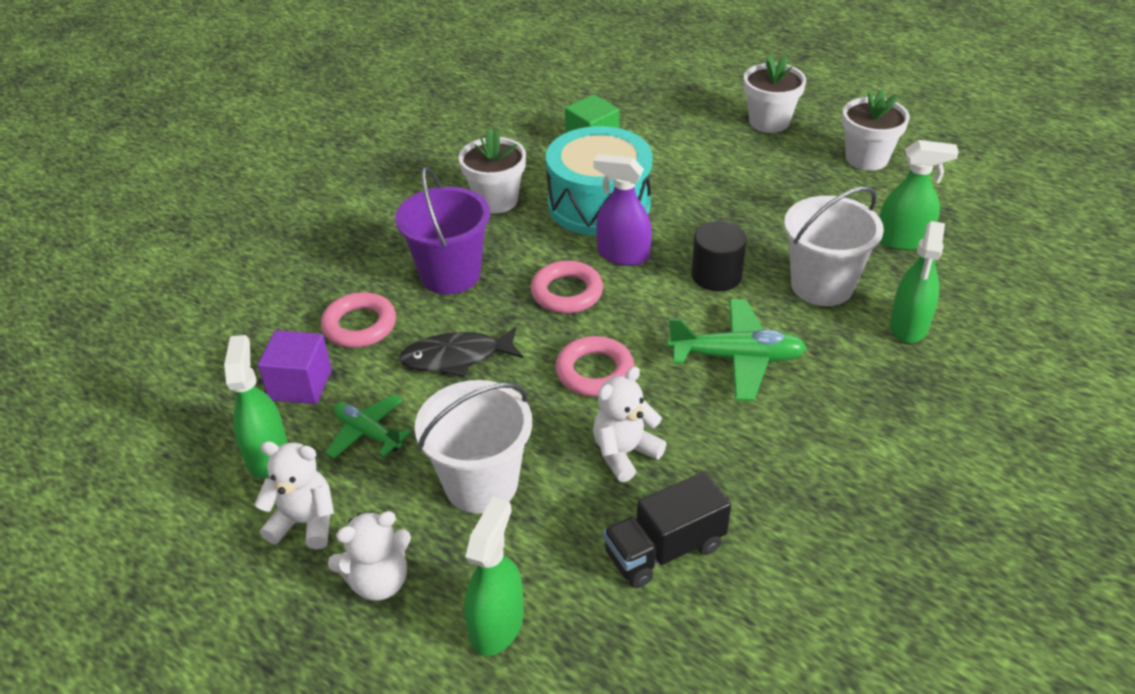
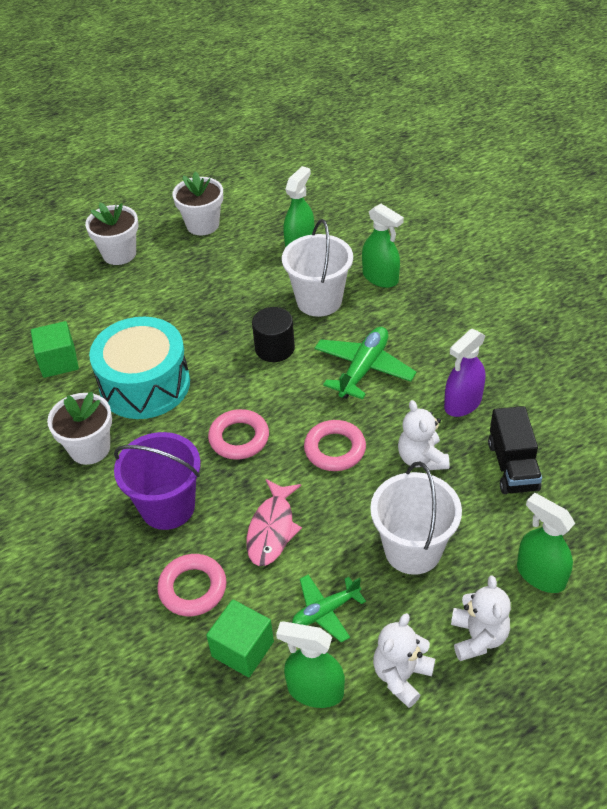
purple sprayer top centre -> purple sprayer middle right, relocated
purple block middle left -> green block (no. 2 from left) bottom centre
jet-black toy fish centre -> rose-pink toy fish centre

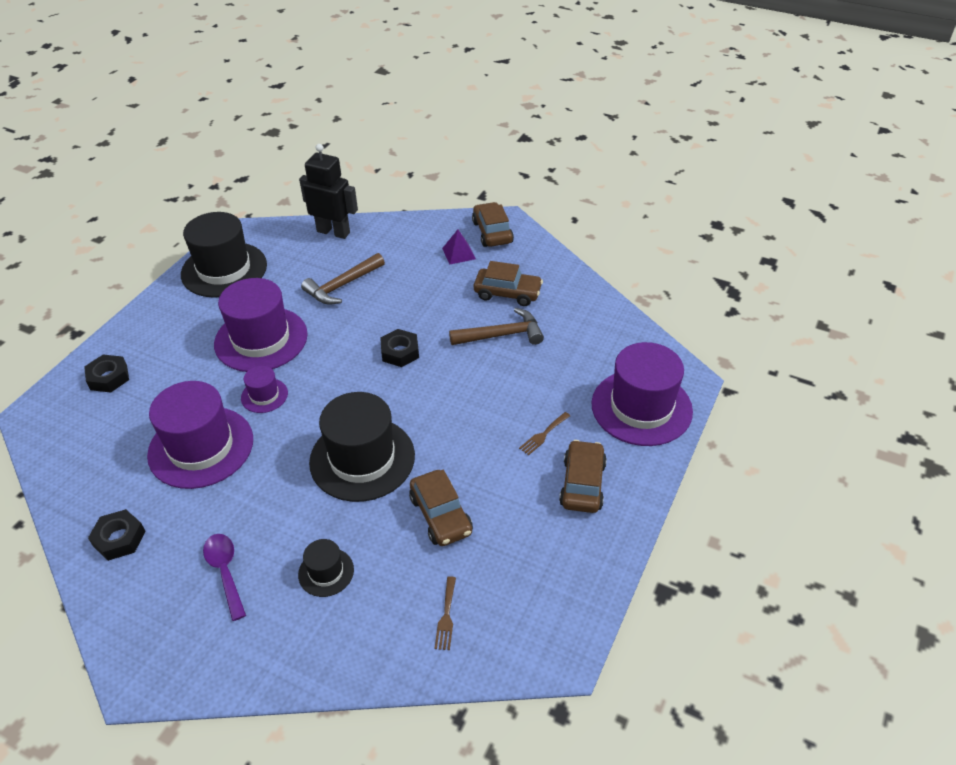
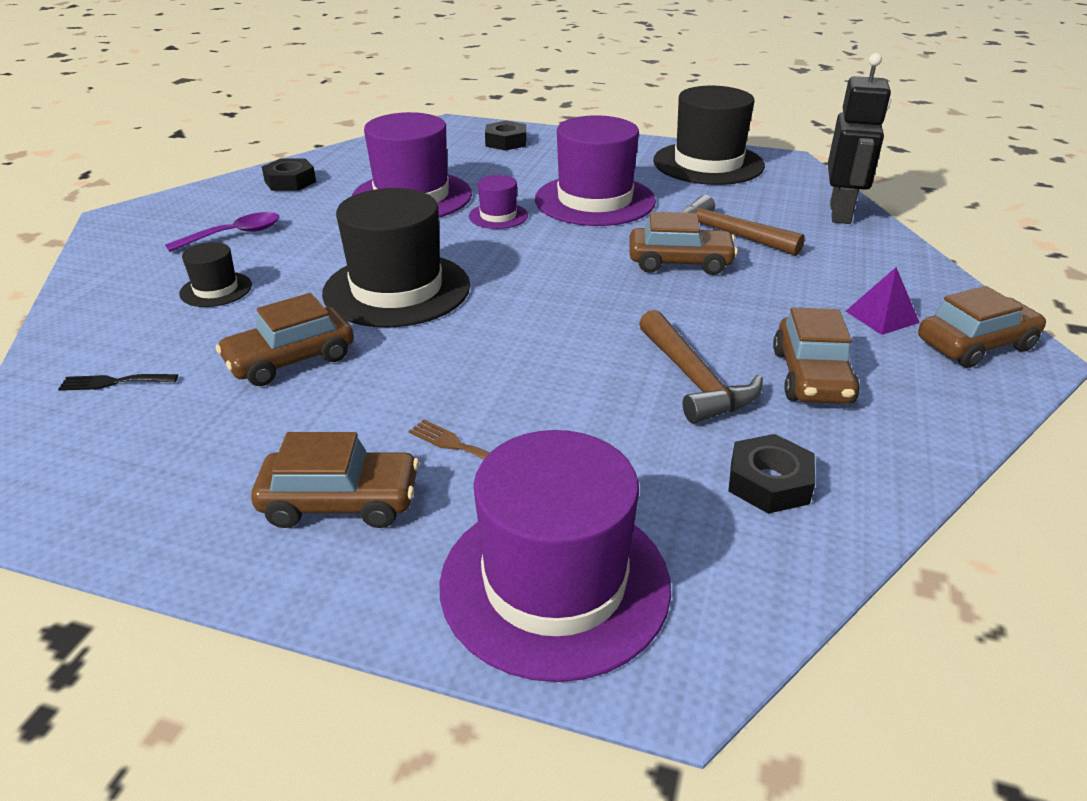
none -> brown car (no. 3 from left) top centre
jet-black nut (no. 3 from left) centre -> jet-black nut (no. 3 from left) middle right, relocated
brown dinner fork (no. 1 from left) bottom centre -> jet-black dinner fork middle left

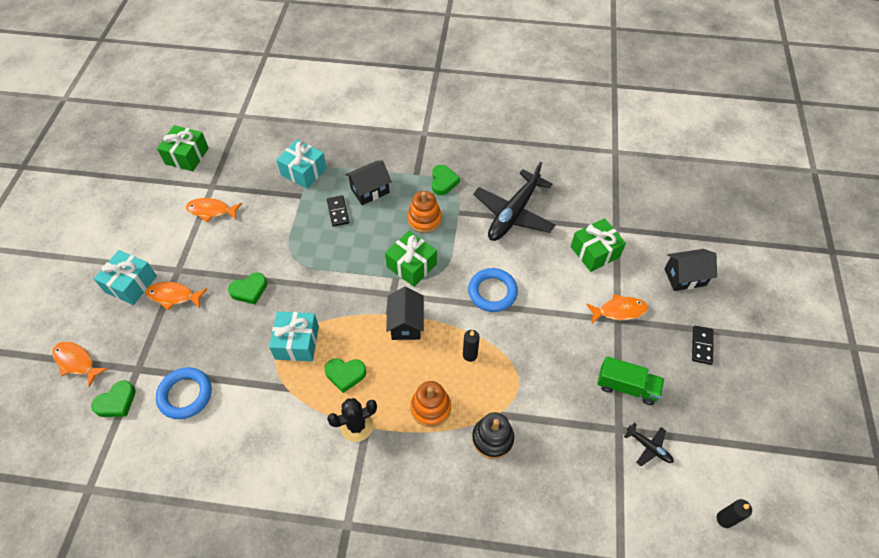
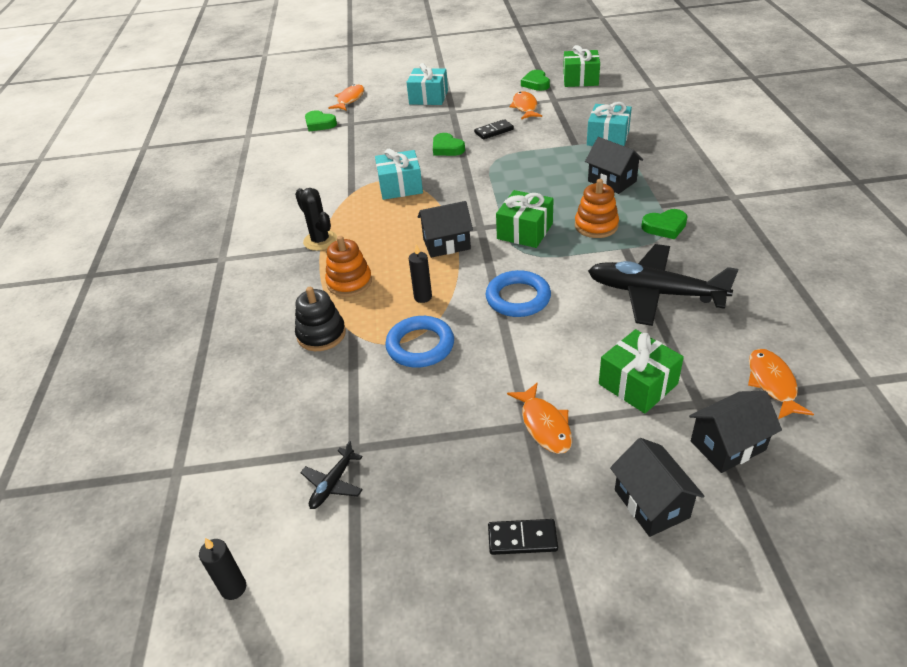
green toy truck bottom right -> none
none -> jet-black toy house (no. 4 from left) middle right
bright orange toy fish (no. 2 from left in the first image) middle left -> bright orange toy fish (no. 4 from left) middle right, relocated
royal blue hoop (no. 1 from left) bottom left -> royal blue hoop (no. 1 from left) centre, relocated
green heart shape (no. 3 from left) bottom centre -> green heart shape (no. 3 from left) top centre, relocated
jet-black domino piece (no. 1 from left) centre -> jet-black domino piece (no. 1 from left) top centre, relocated

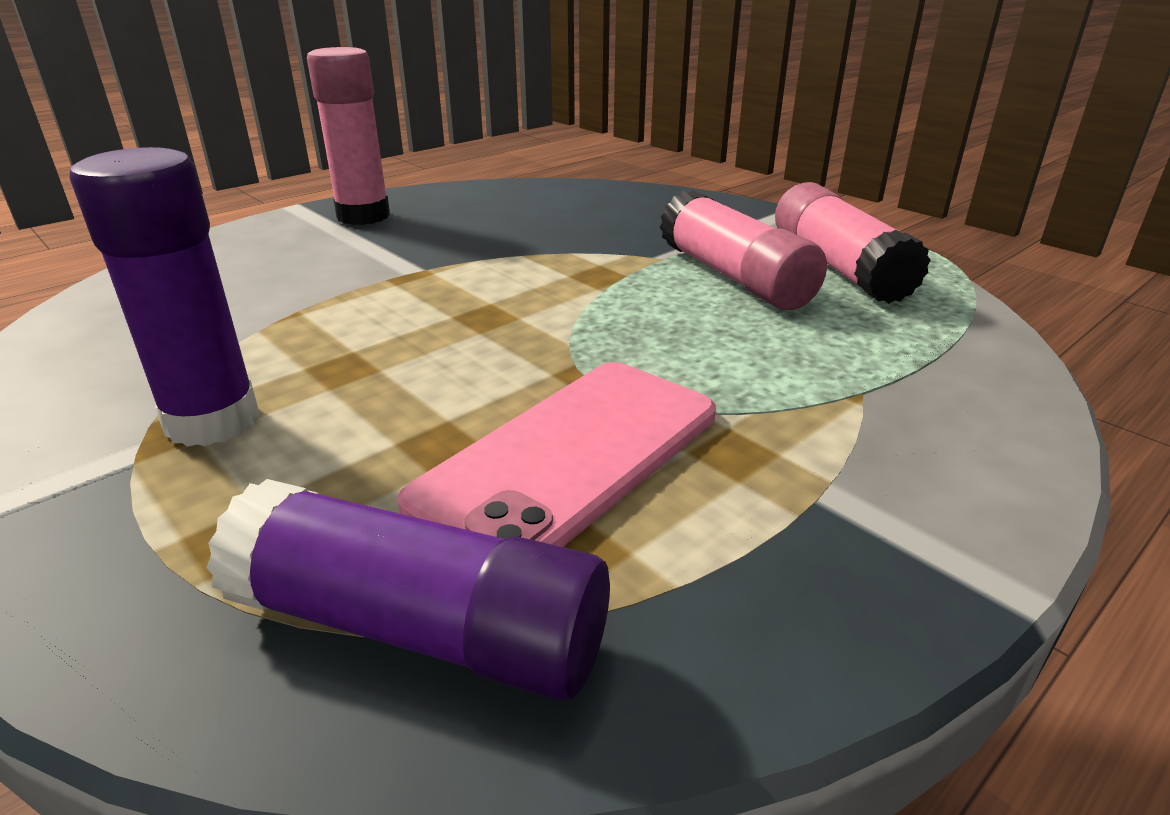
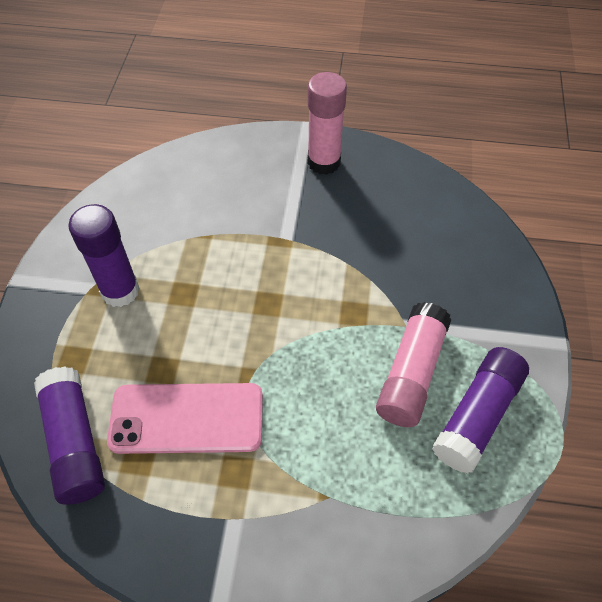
rose-pink glue stick (no. 3 from left) top right -> purple glue stick (no. 3 from left) bottom right

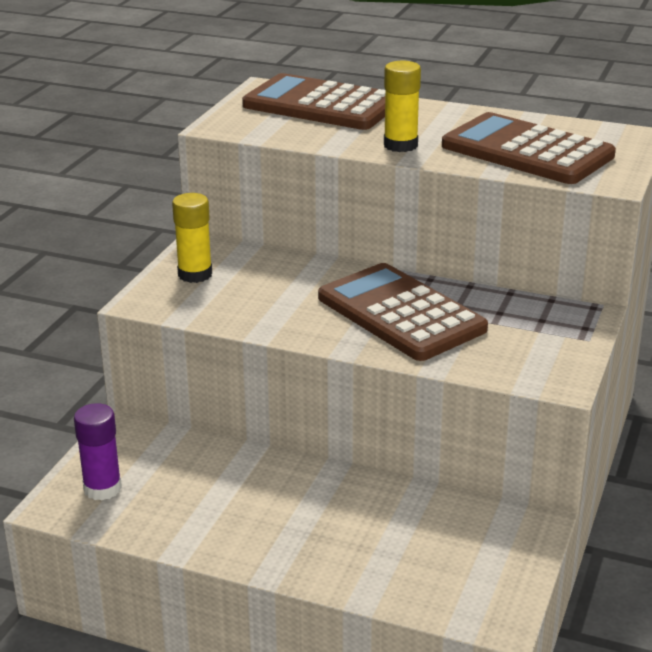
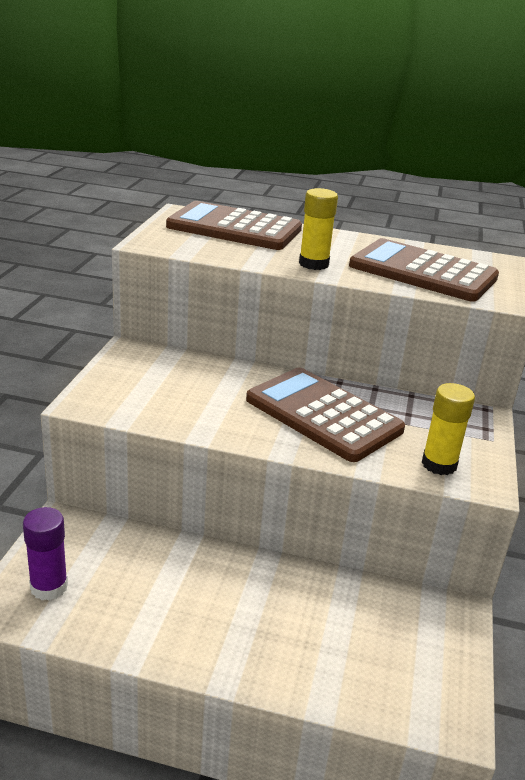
golden glue stick (no. 1 from left in the first image) middle left -> golden glue stick (no. 2 from left) middle right, relocated

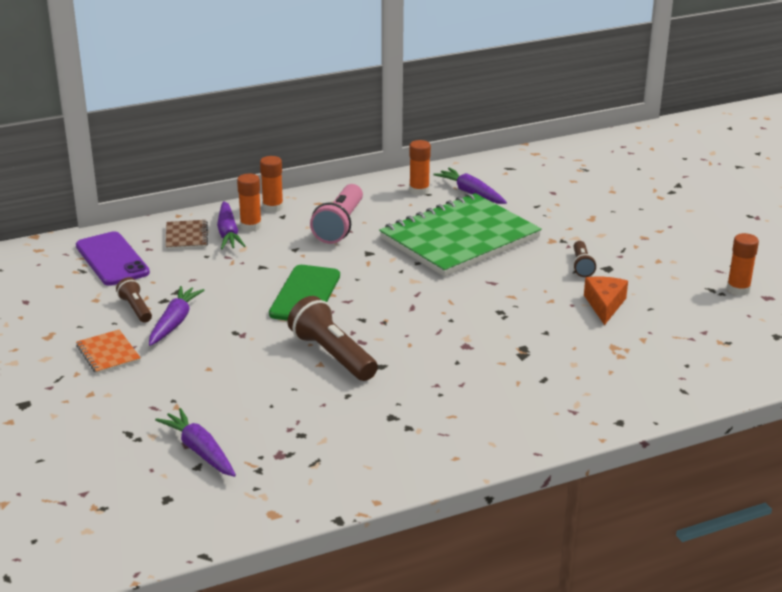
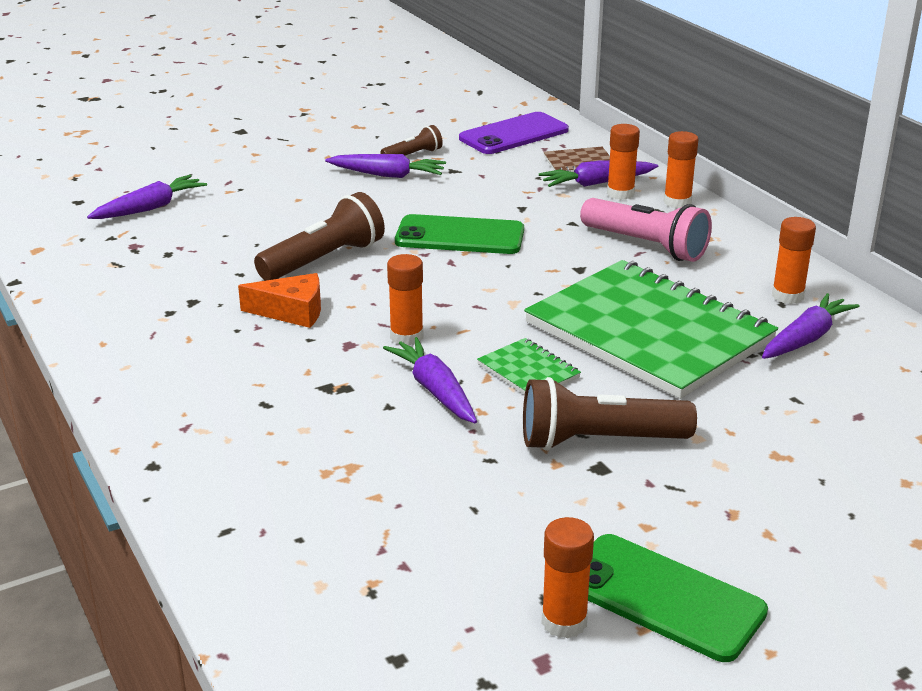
bright orange notepad middle left -> none
none -> purple toy carrot (no. 3 from left) centre
none -> bright orange glue stick (no. 1 from left) centre
none -> green notepad (no. 1 from left) centre
none -> green mobile phone (no. 2 from left) bottom right
bright orange cheese middle right -> bright orange cheese middle left, relocated
rose-pink flashlight centre -> rose-pink flashlight top right, 150 degrees counterclockwise
brown flashlight (no. 3 from left) middle right -> brown flashlight (no. 3 from left) centre, x1.82

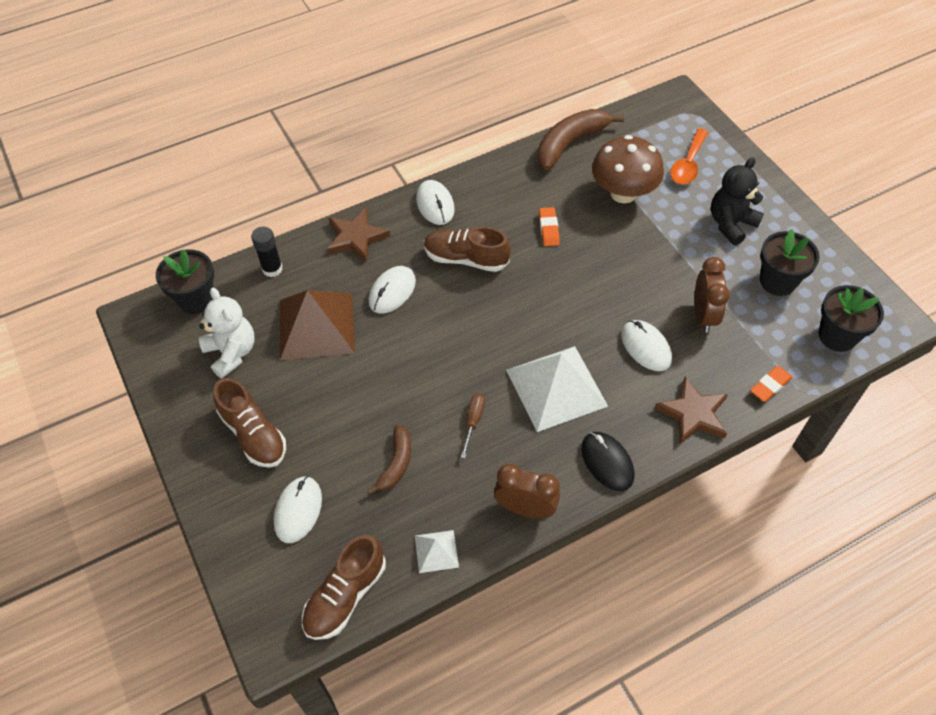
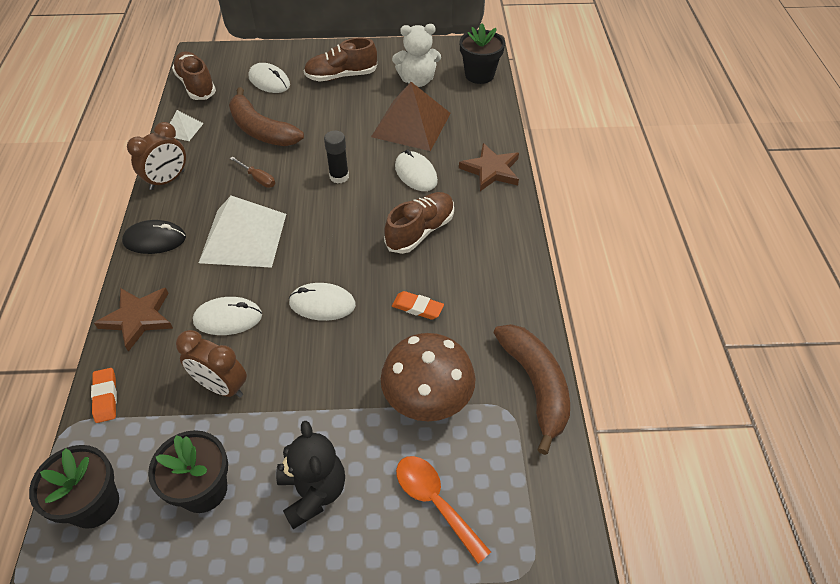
jet-black glue stick middle left -> jet-black glue stick top centre, relocated
snow-white mouse (no. 3 from left) top centre -> snow-white mouse (no. 3 from left) centre, relocated
brown banana fruit (no. 1 from left) centre -> brown banana fruit (no. 1 from left) top left, x1.71

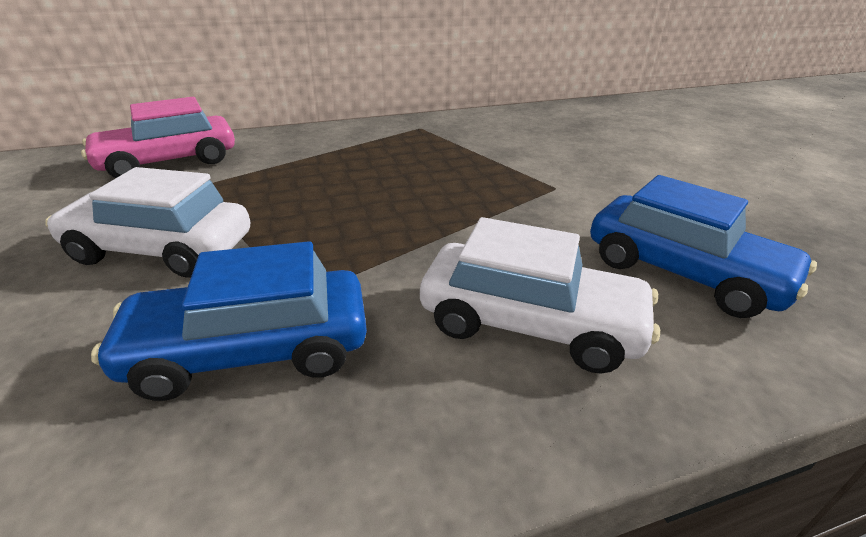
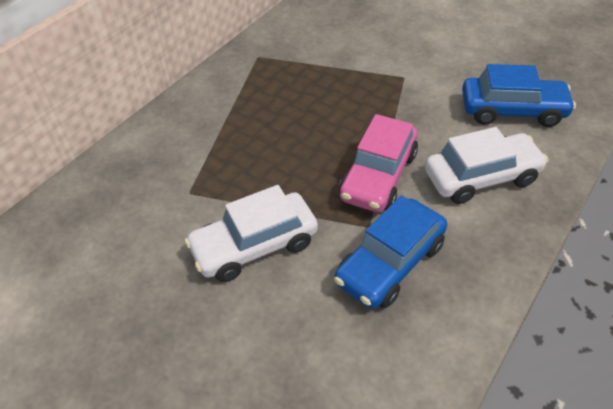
rose-pink car top left -> rose-pink car centre, relocated

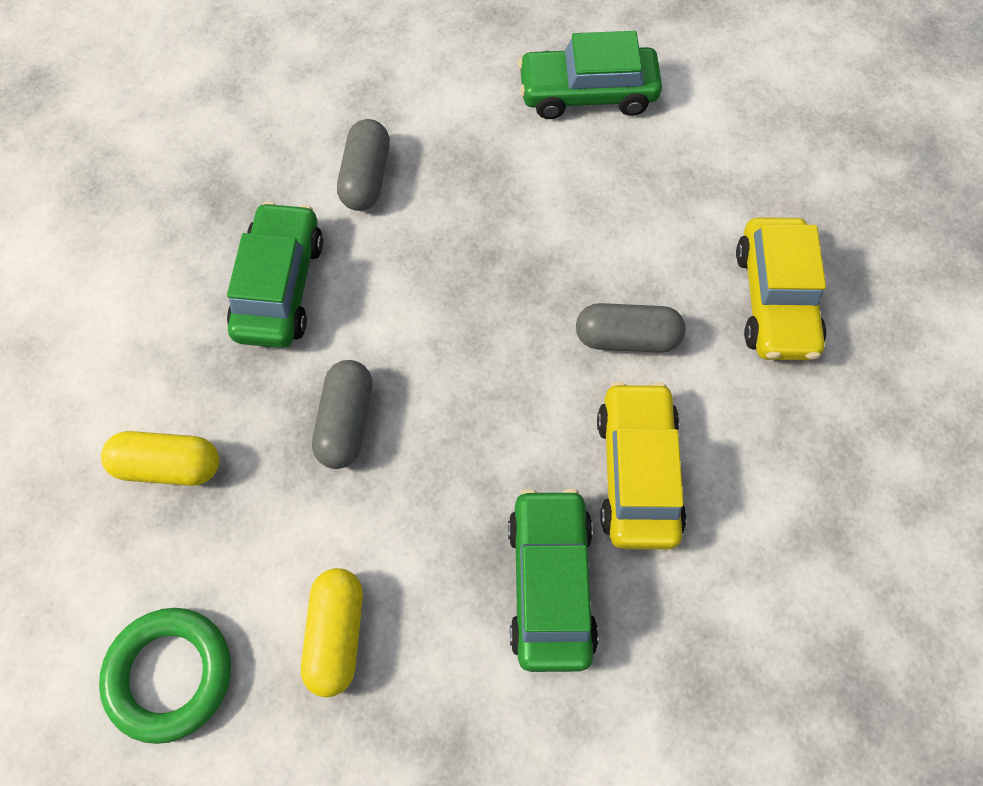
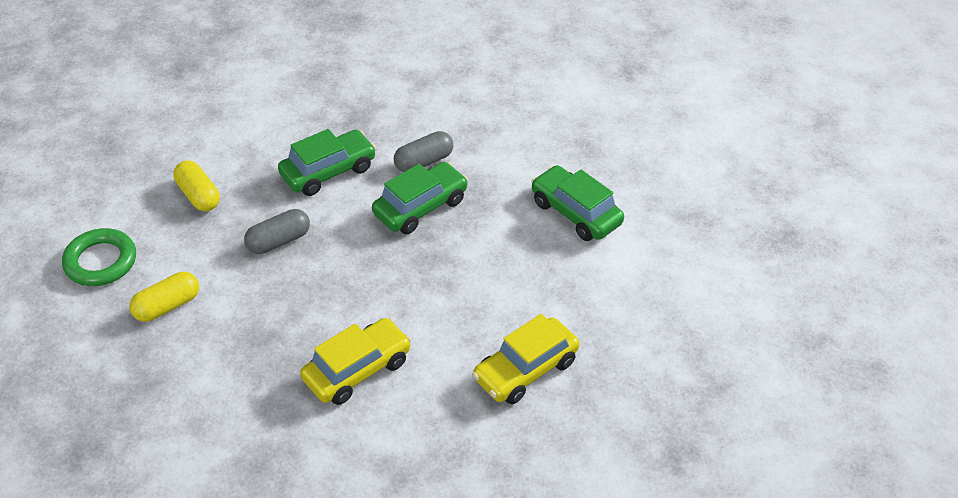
gray capsule (no. 3 from left) centre -> none
green car (no. 2 from left) bottom centre -> green car (no. 2 from left) centre, relocated

